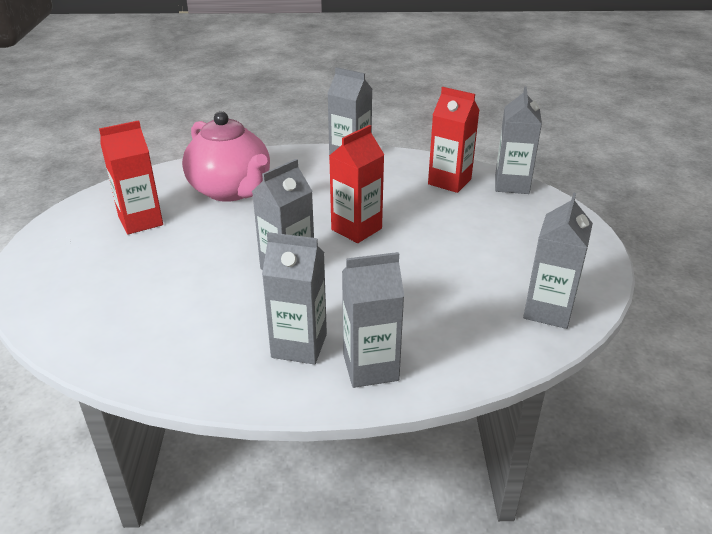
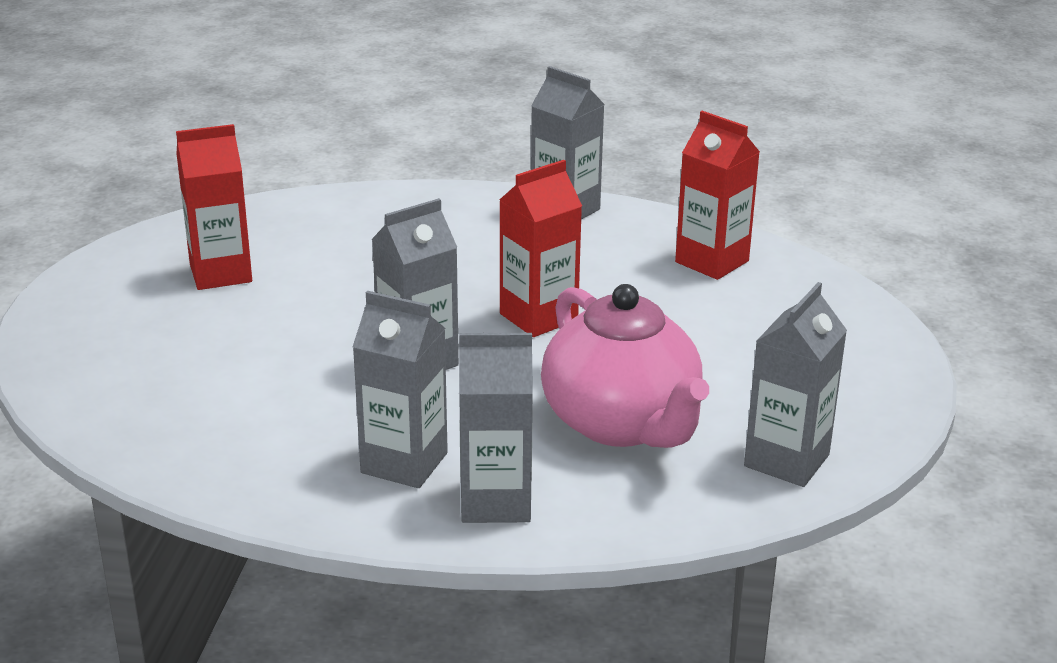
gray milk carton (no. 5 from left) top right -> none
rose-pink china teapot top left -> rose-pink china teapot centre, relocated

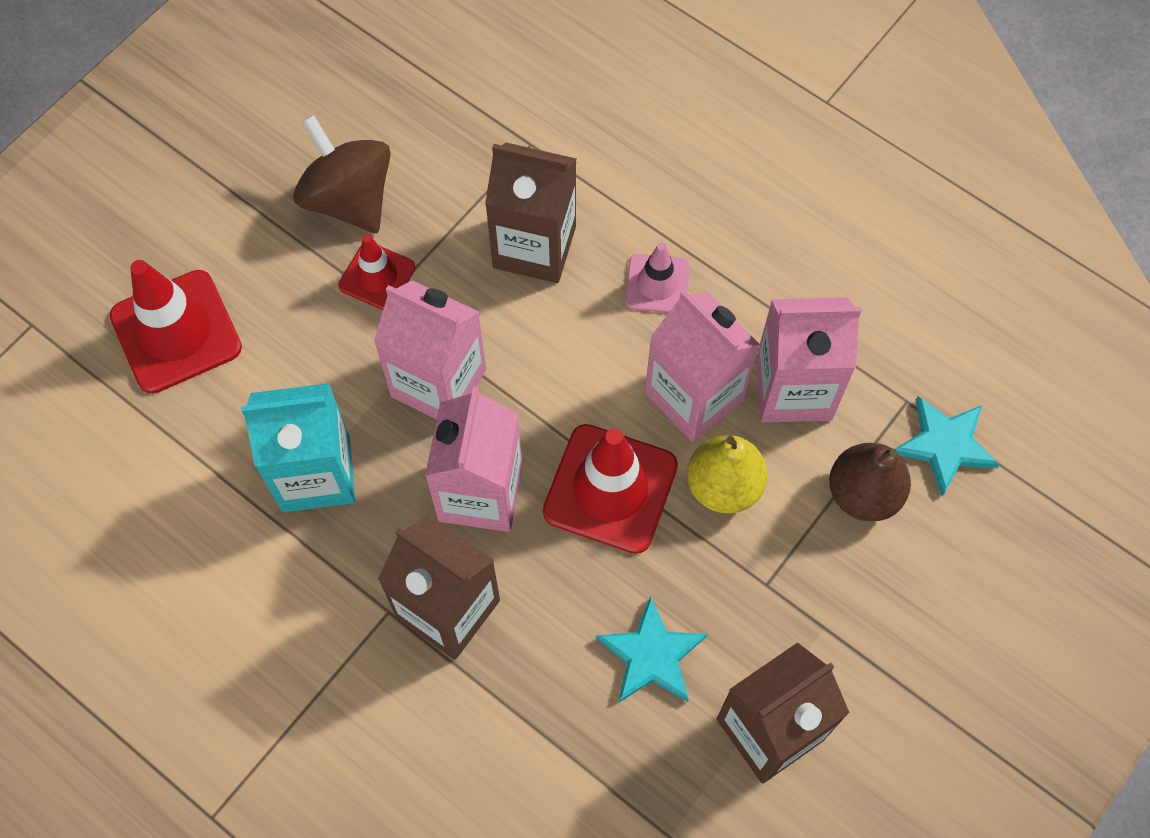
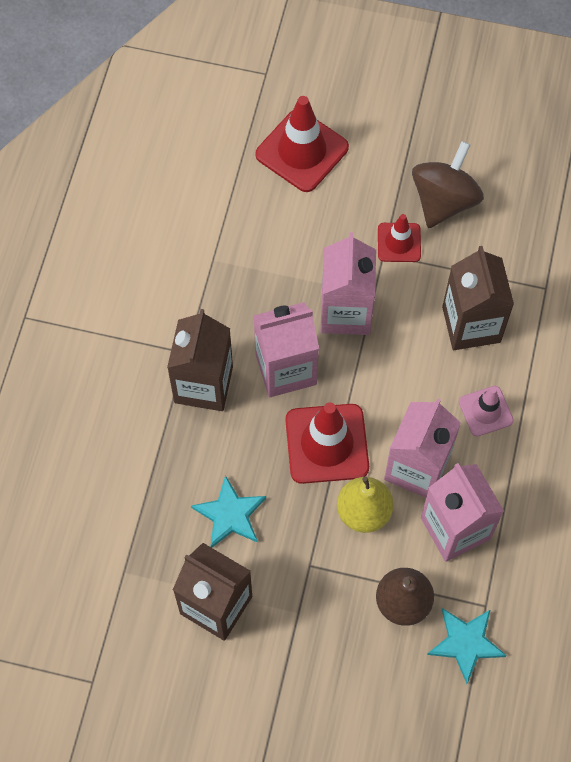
aqua milk carton middle left -> none

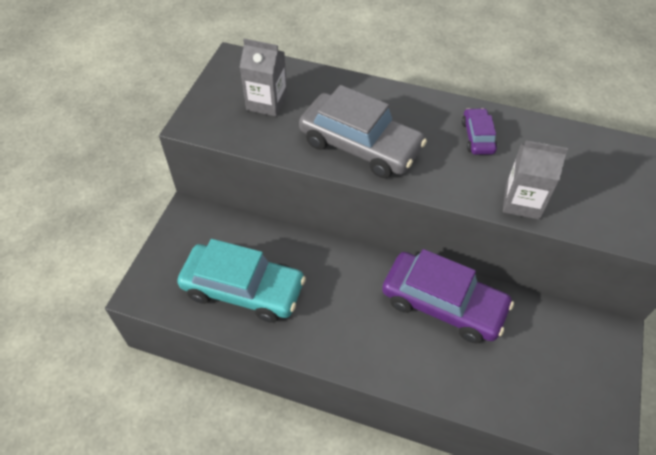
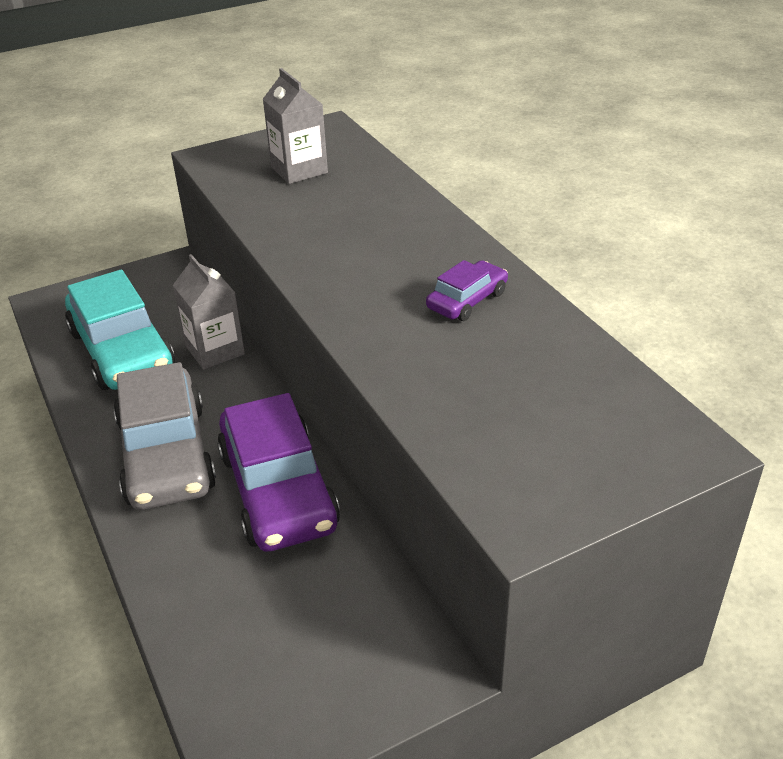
gray car top centre -> gray car middle left, relocated
gray milk carton (no. 2 from left in the first image) middle right -> gray milk carton (no. 1 from left) middle left, relocated

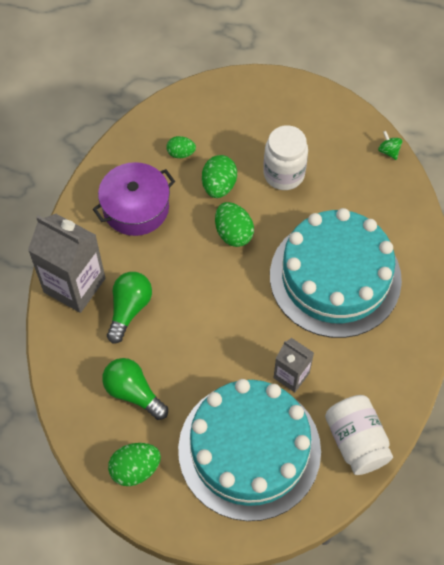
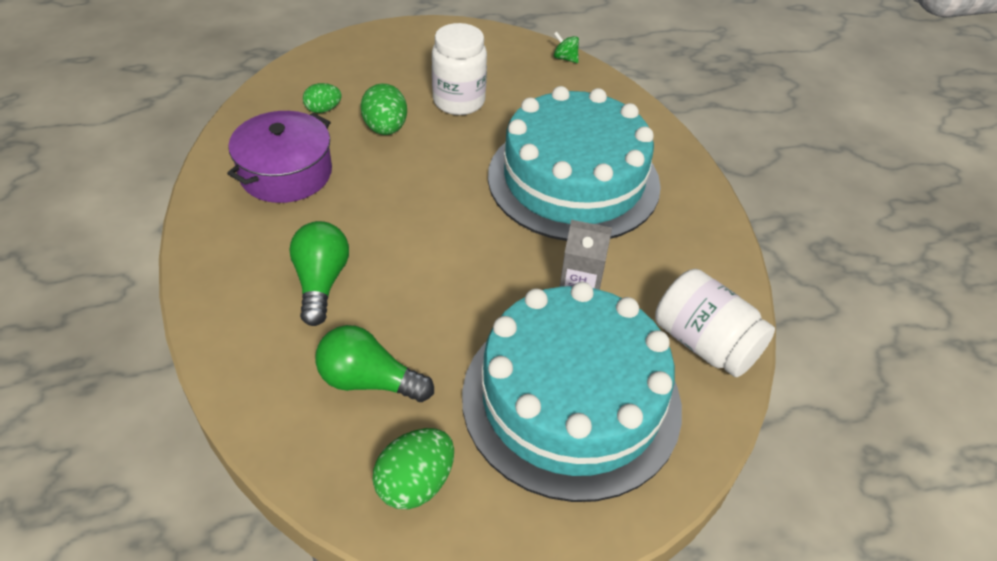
gray milk carton (no. 1 from left) middle left -> none
green egg shape (no. 4 from left) centre -> none

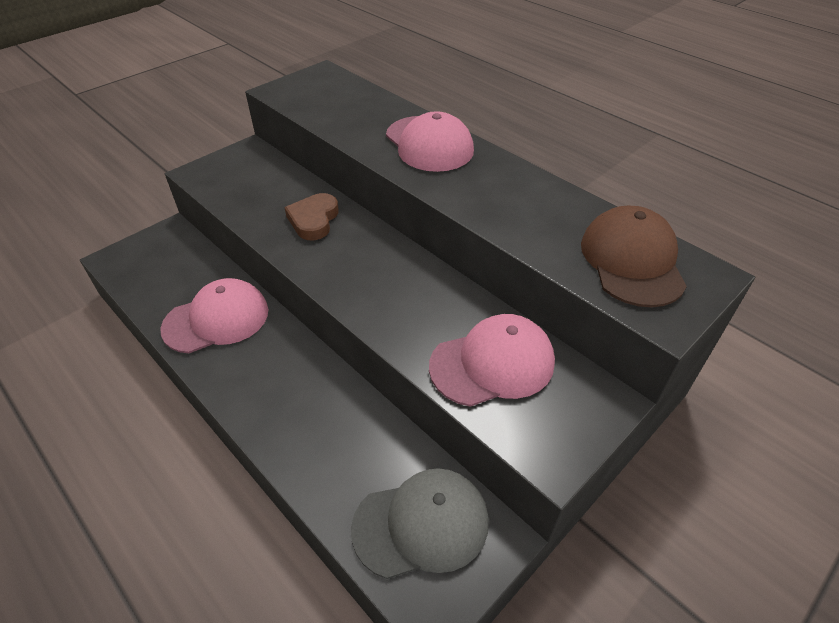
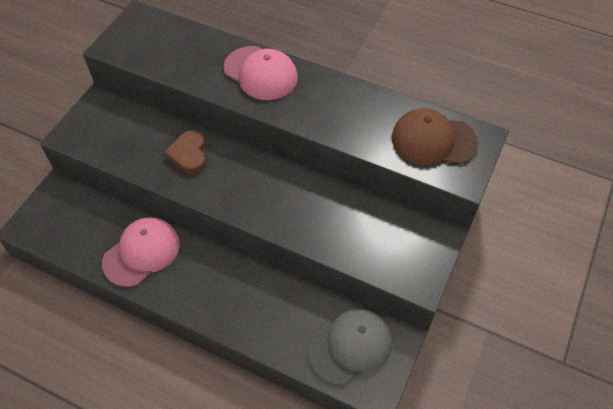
rose-pink peaked cap (no. 3 from left) centre -> none
brown peaked cap middle right -> brown peaked cap top right, 60 degrees counterclockwise

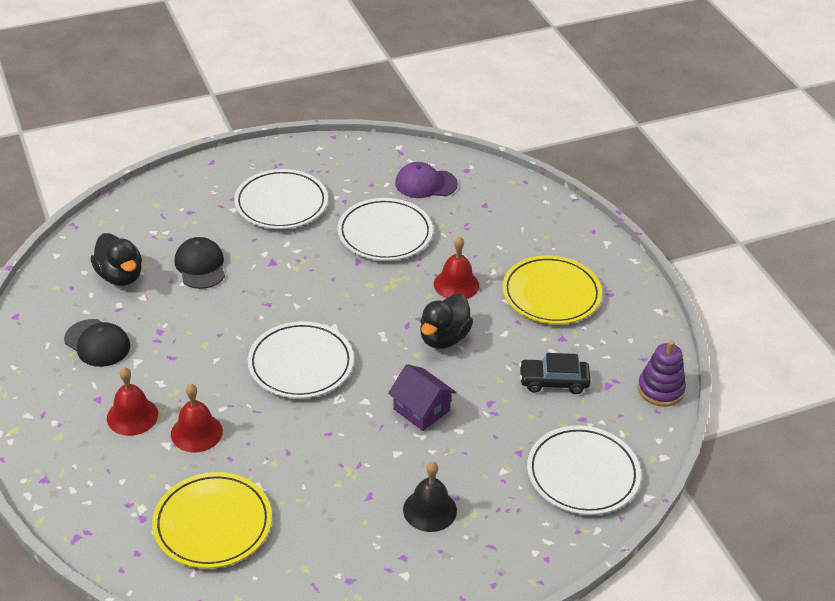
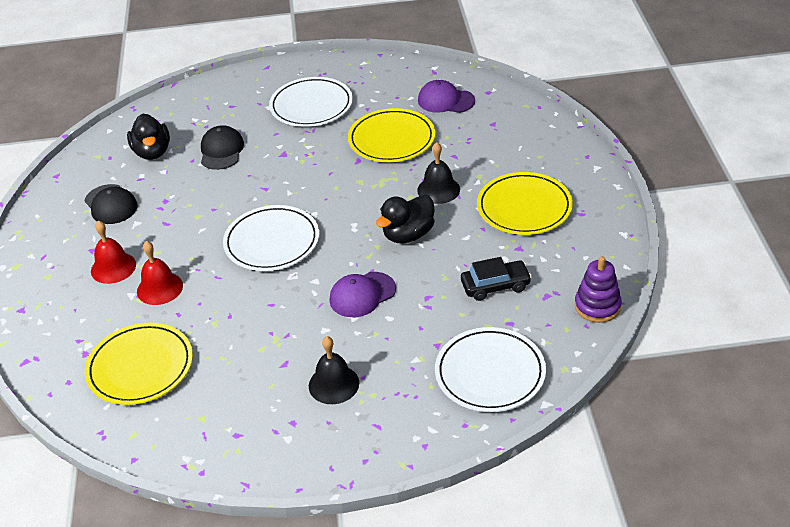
purple toy house centre -> purple peaked cap (no. 1 from left) centre
snow-white dinner plate (no. 3 from left) centre -> golden dinner plate (no. 2 from left) top centre
crimson hand bell (no. 3 from left) centre -> jet-black hand bell (no. 2 from left) top centre
jet-black car centre, 150 degrees clockwise

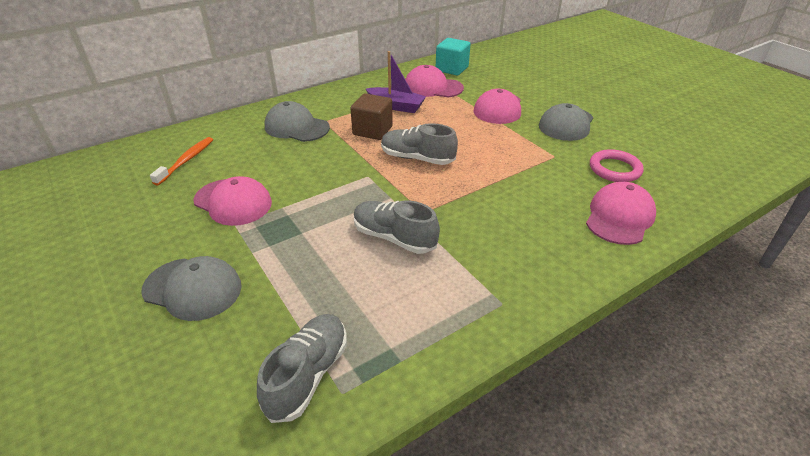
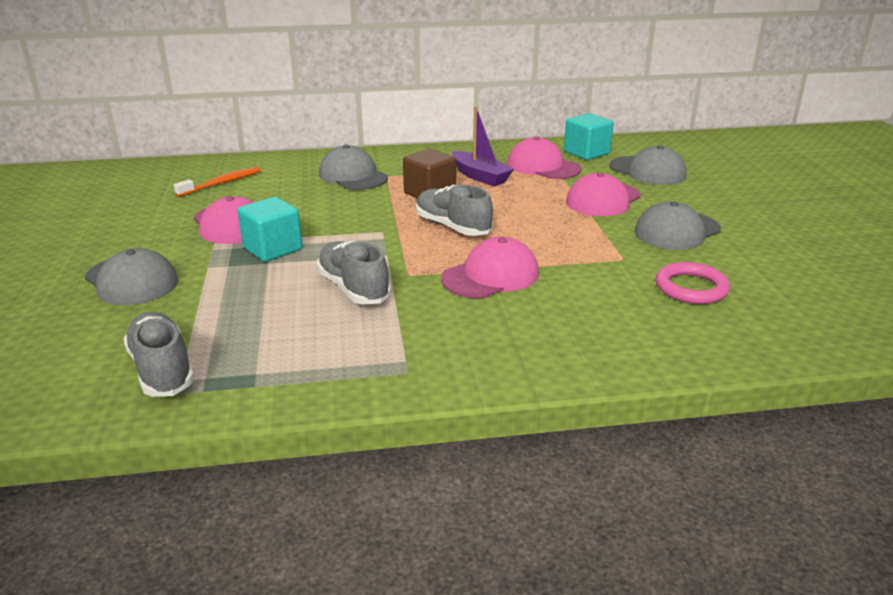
none -> aqua block (no. 1 from left) middle left
none -> gray peaked cap (no. 3 from left) top right
rose-pink peaked cap (no. 4 from left in the first image) middle right -> rose-pink peaked cap (no. 2 from left) centre, relocated
gray lace-up shoe (no. 1 from left) bottom centre -> gray lace-up shoe (no. 1 from left) middle left, 75 degrees counterclockwise

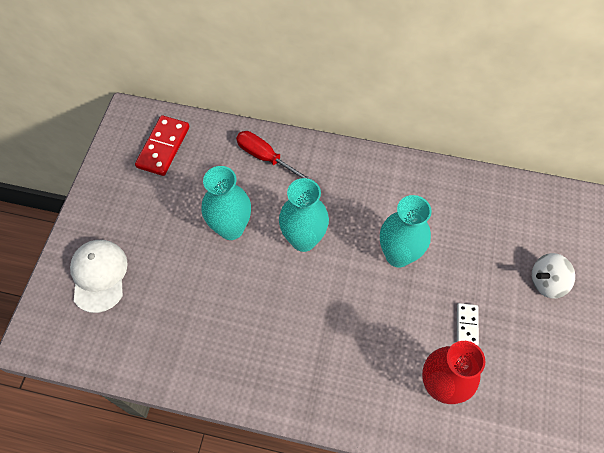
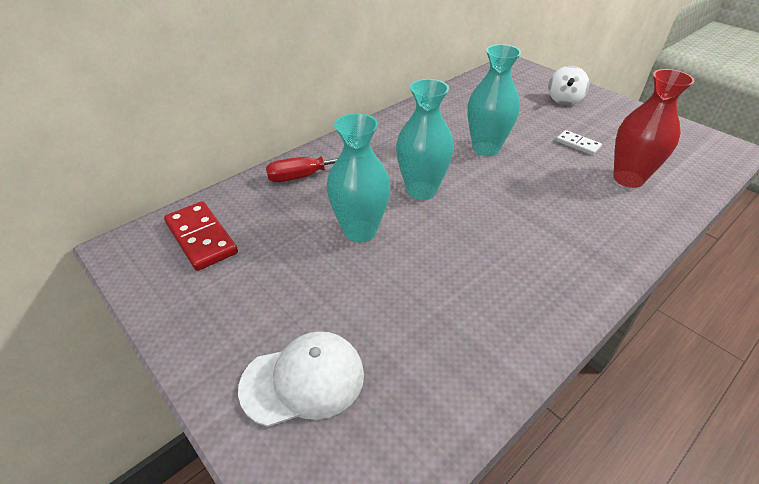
snow-white peaked cap middle left -> snow-white peaked cap bottom centre, 135 degrees clockwise

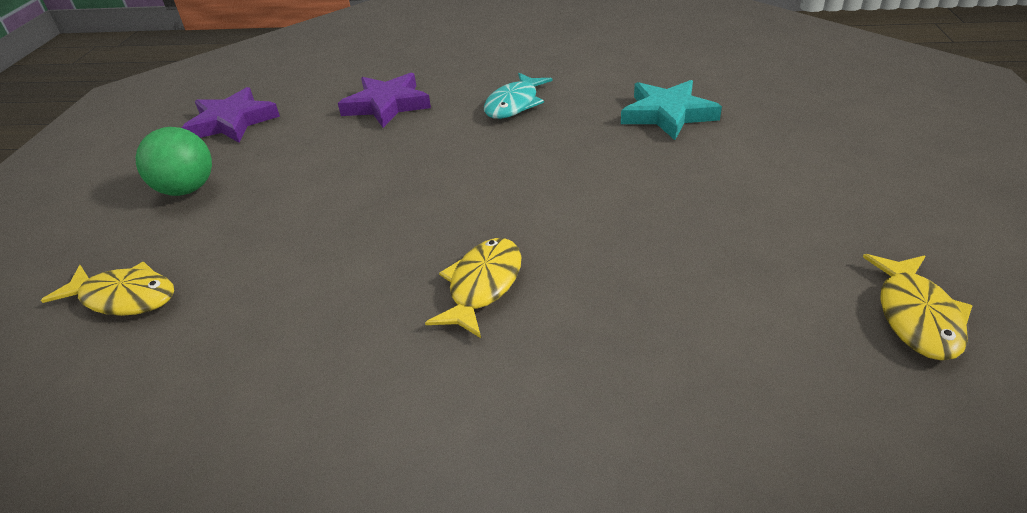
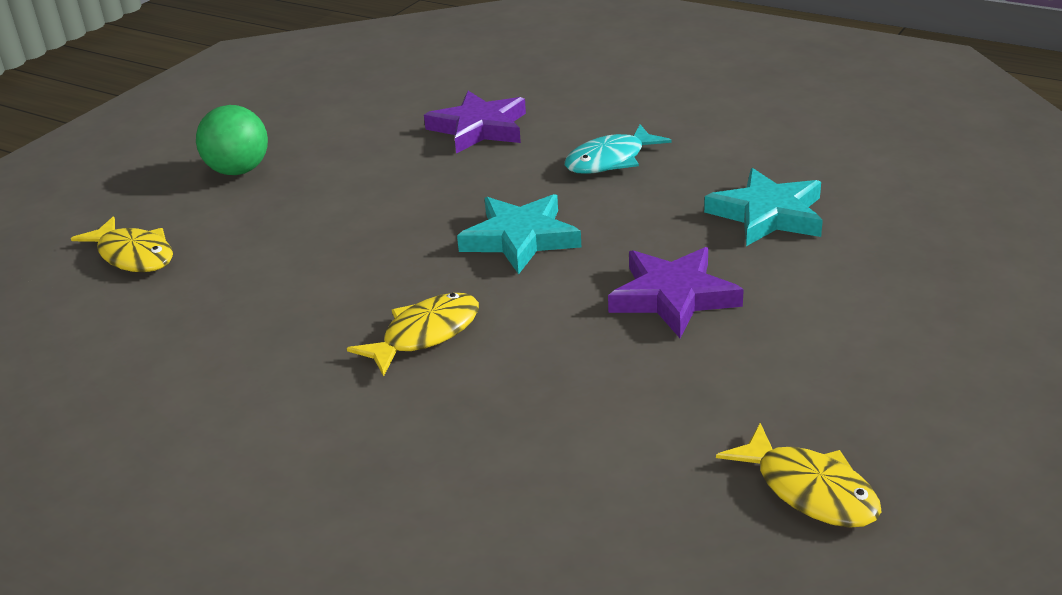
none -> aqua five-pointed star (no. 1 from left) centre
purple five-pointed star (no. 1 from left in the first image) top left -> purple five-pointed star (no. 2 from left) centre, relocated
golden toy fish (no. 3 from left) middle right -> golden toy fish (no. 3 from left) bottom right, 75 degrees counterclockwise

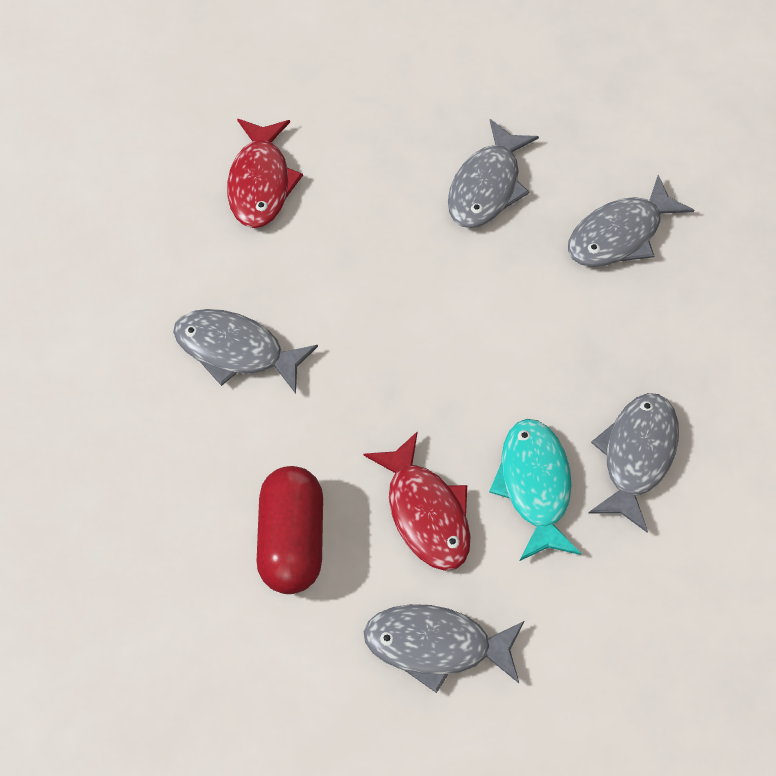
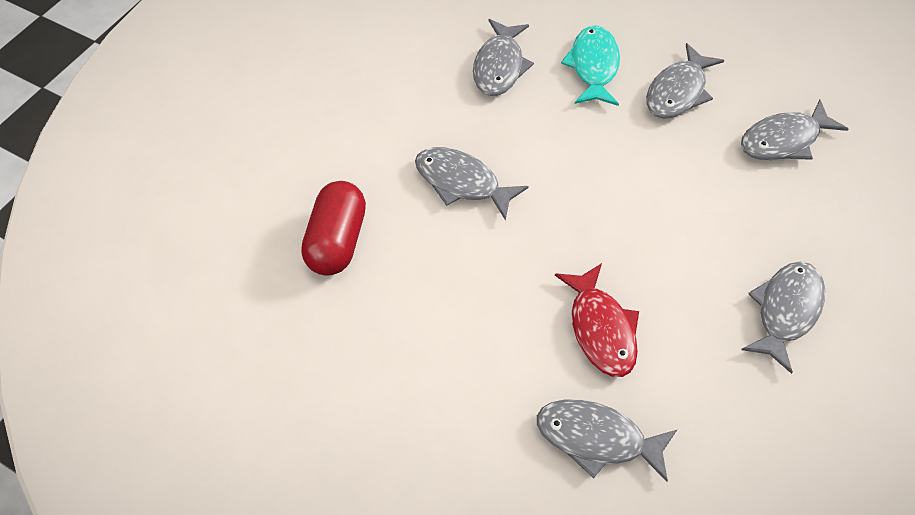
crimson capsule bottom centre -> crimson capsule centre, relocated
aqua toy fish middle right -> aqua toy fish top centre, relocated
crimson toy fish (no. 1 from left) top centre -> gray toy fish (no. 2 from left) top centre

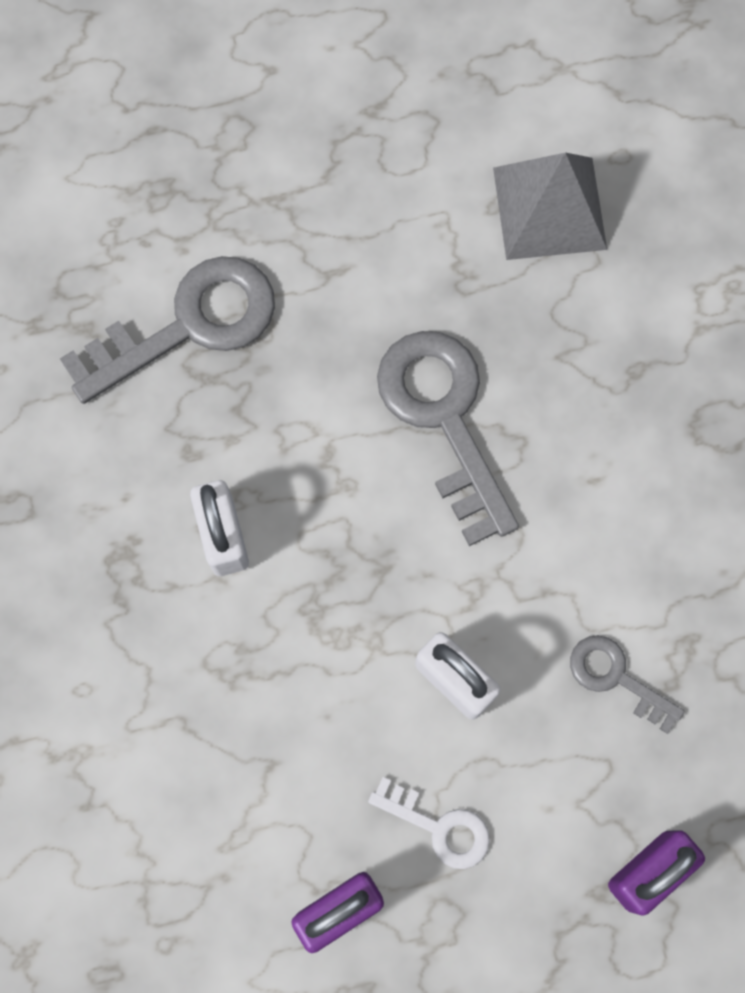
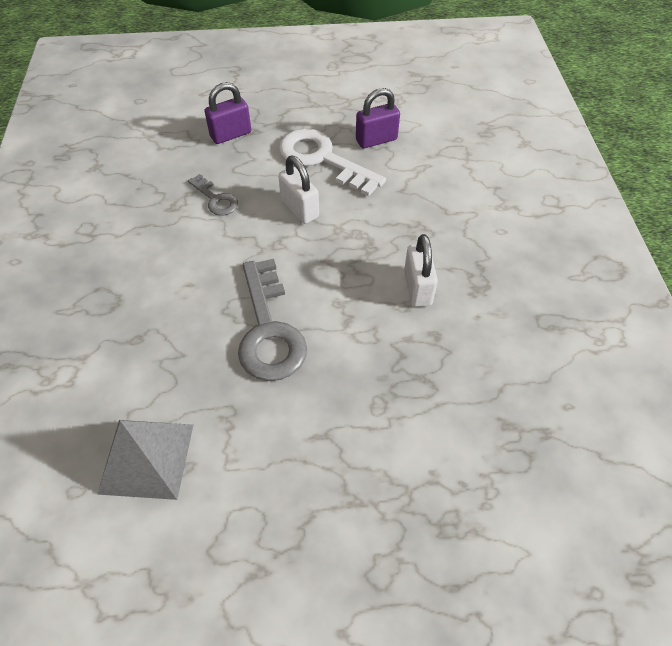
gray door key (no. 1 from left) top left -> none
snow-white door key bottom centre -> snow-white door key top centre, x1.91

